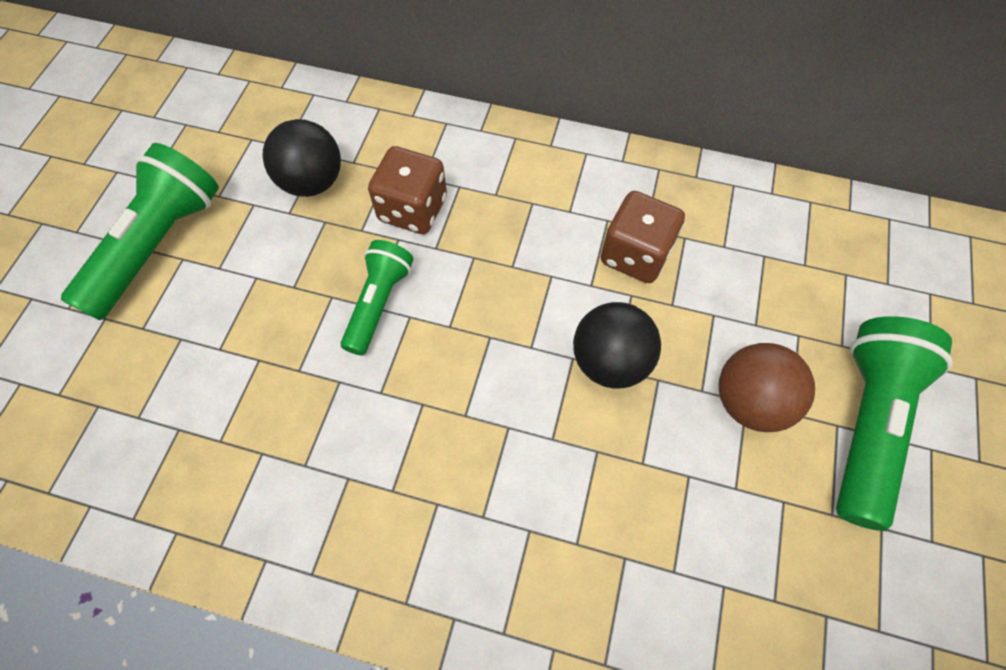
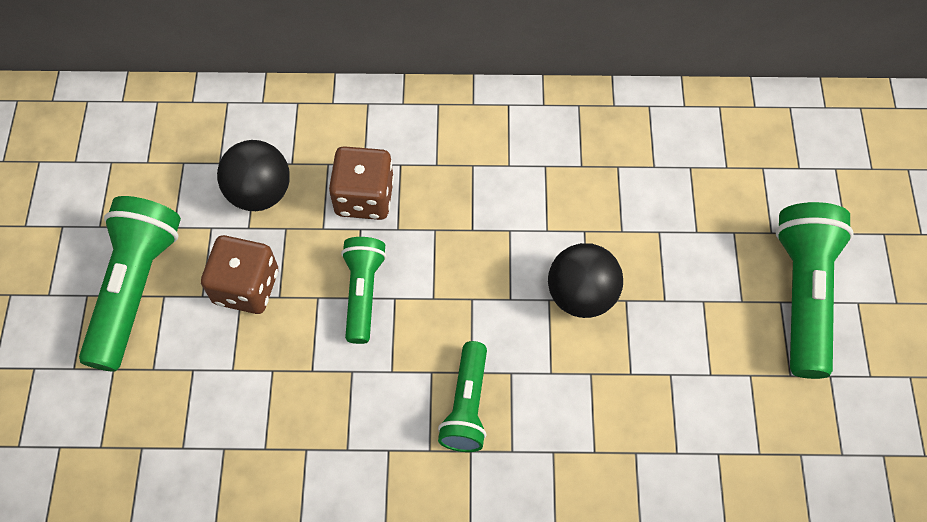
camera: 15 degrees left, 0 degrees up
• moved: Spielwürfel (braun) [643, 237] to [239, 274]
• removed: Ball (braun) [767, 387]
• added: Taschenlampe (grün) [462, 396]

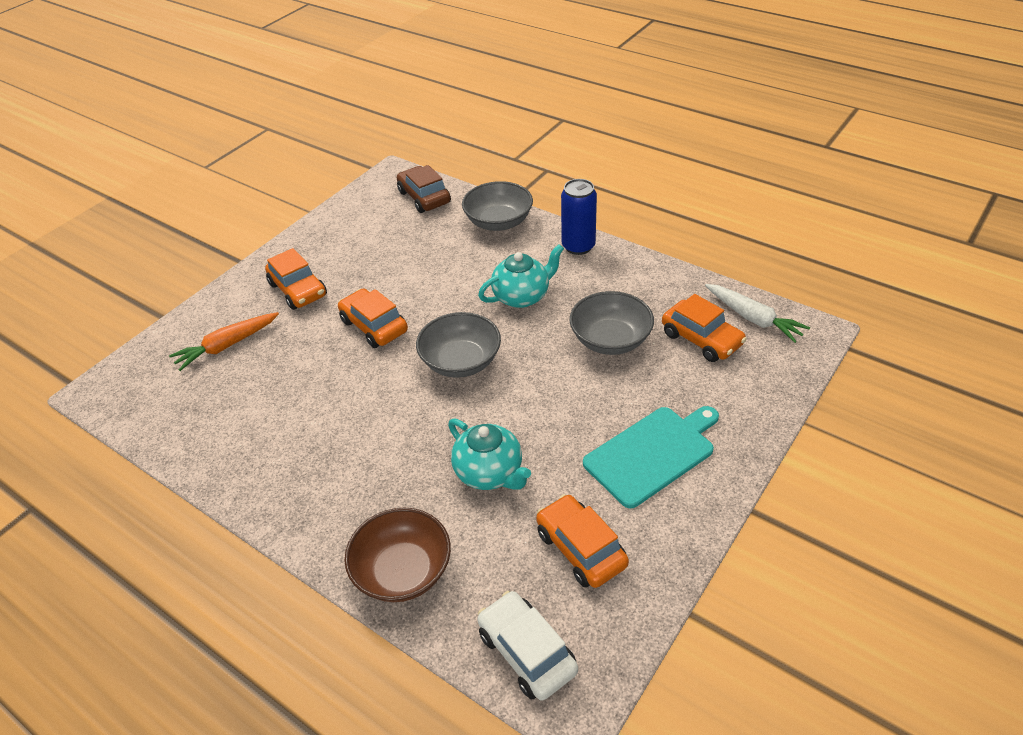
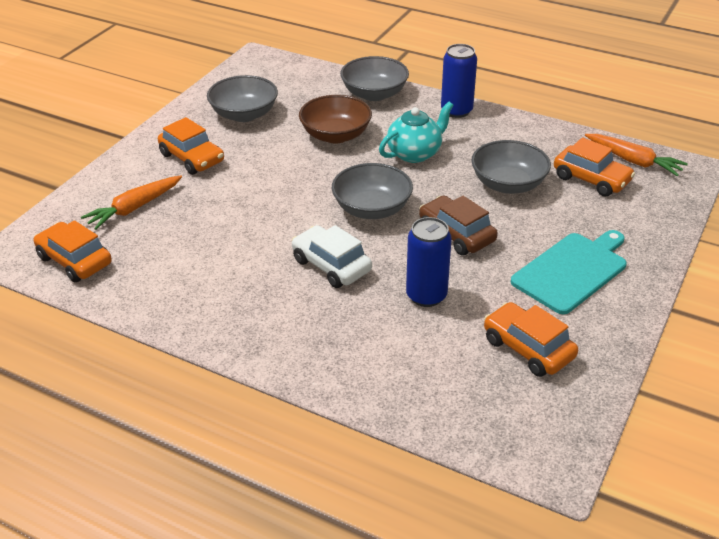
camera: 10 degrees left, 5 degrees down
• moved: Auto (orange) [373, 318] to [73, 251]
• moved: Schüssel (braun) [398, 555] to [335, 119]
• moved: Auto (braun) [424, 189] to [458, 225]
• replaced: Teekanne (türkis) [489, 454] to Dose (blau) [429, 262]
• moved: Auto (weiß) [527, 646] to [332, 256]
• recoloured: Karotte (weiß) [757, 313] to Karotte (orange) [636, 155]
• added: Schüssel (grau) [242, 98]

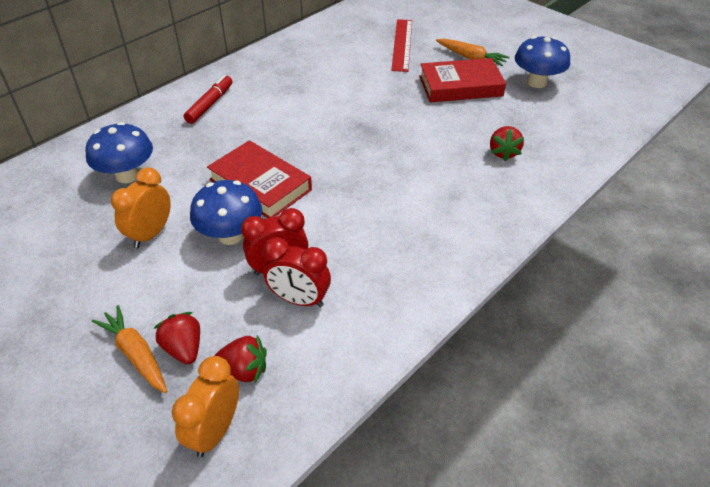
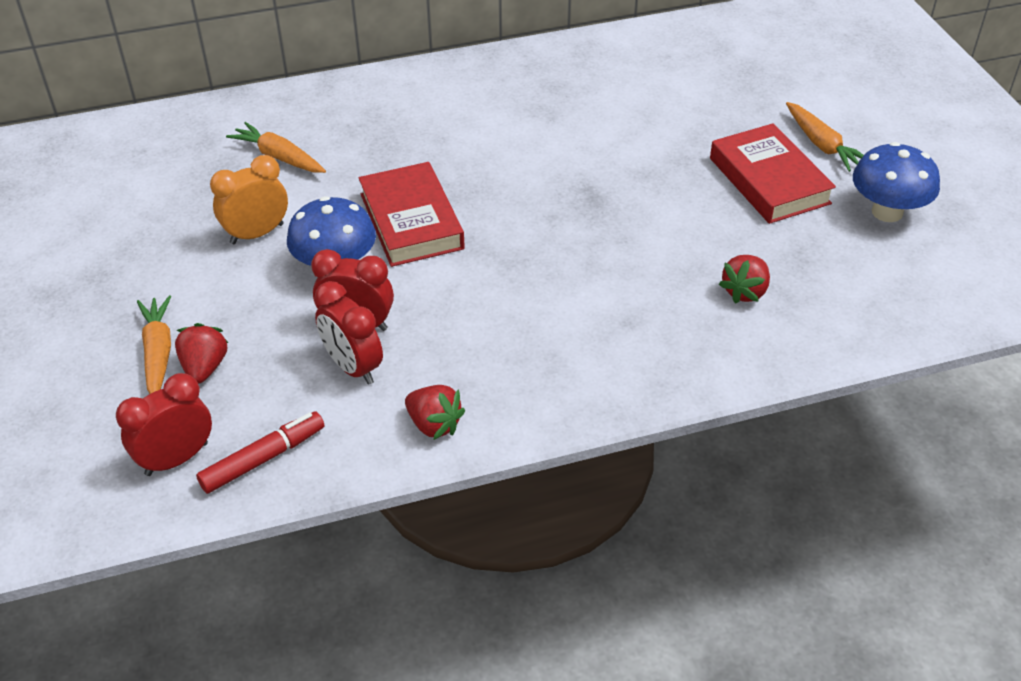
camera: 30 degrees right, 0 degrees up
• replaced: Pilz (blau) [119, 152] to Karotte (orange) [276, 147]
• recoloured: Wecker (orange) [205, 406] to Wecker (rot) [164, 424]
• moved: Filzstift (rot) [208, 99] to [260, 452]
• moved: Erdbeere (rot) [240, 359] to [435, 412]
• removed: Lineal (rot) [401, 45]
• turned: Buch (rot) [462, 80] = [773, 173] 45 degrees clockwise

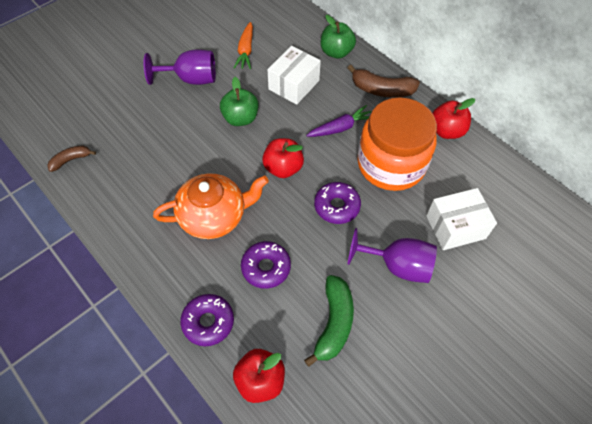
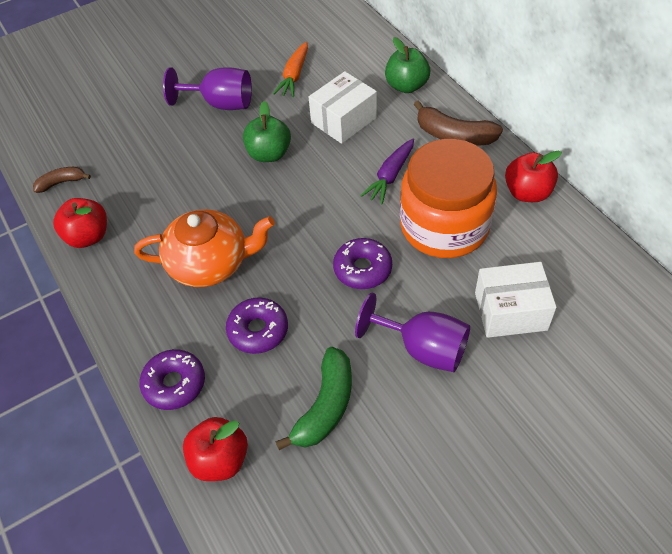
camera: 15 degrees right, 5 degrees down
• moved: Apfel (rot) [283, 158] to [80, 223]
• turned: Karotte (lila) [338, 121] = [387, 171] 135 degrees clockwise

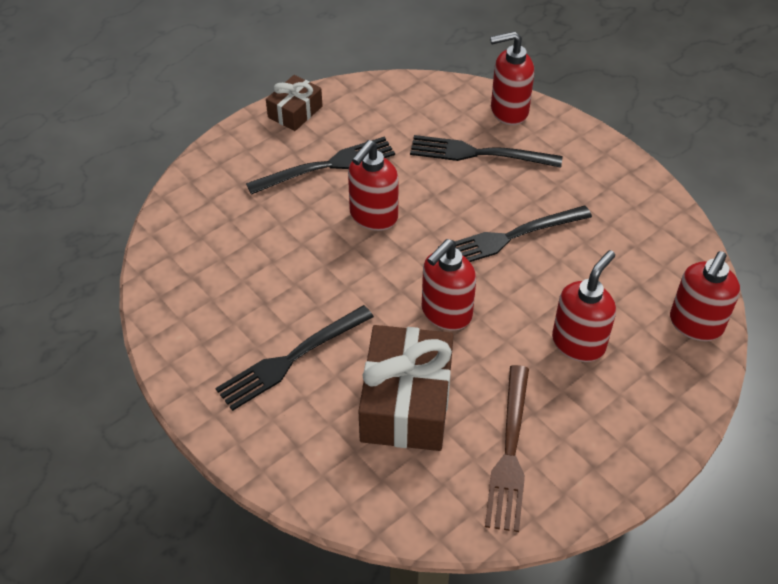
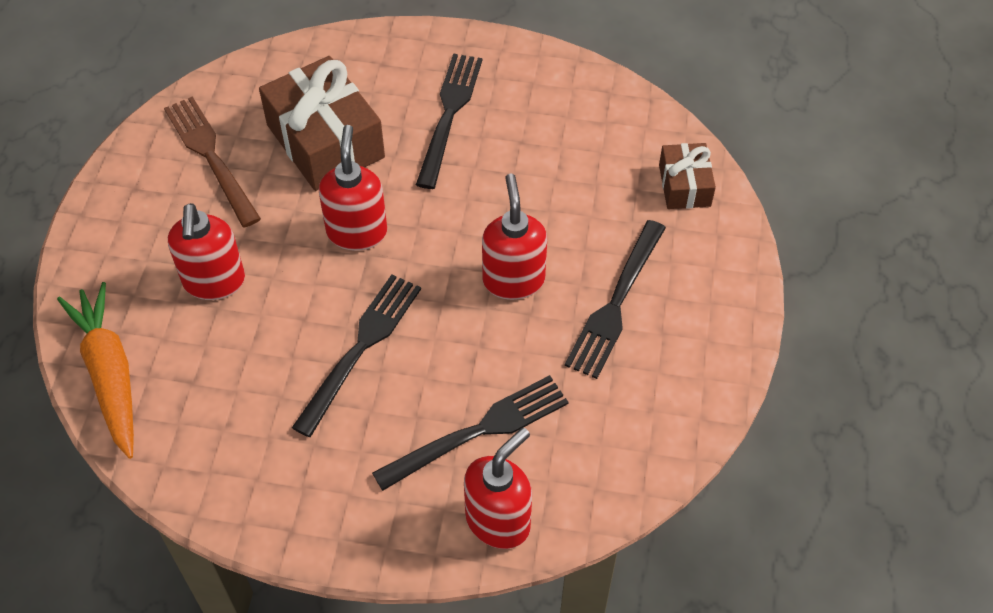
camera: 140 degrees right, 5 degrees up
• moved: Geschenk (braun) [294, 103] to [687, 176]
• replaced: Seifenspender (rot) [705, 296] to Karotte (orange) [95, 370]

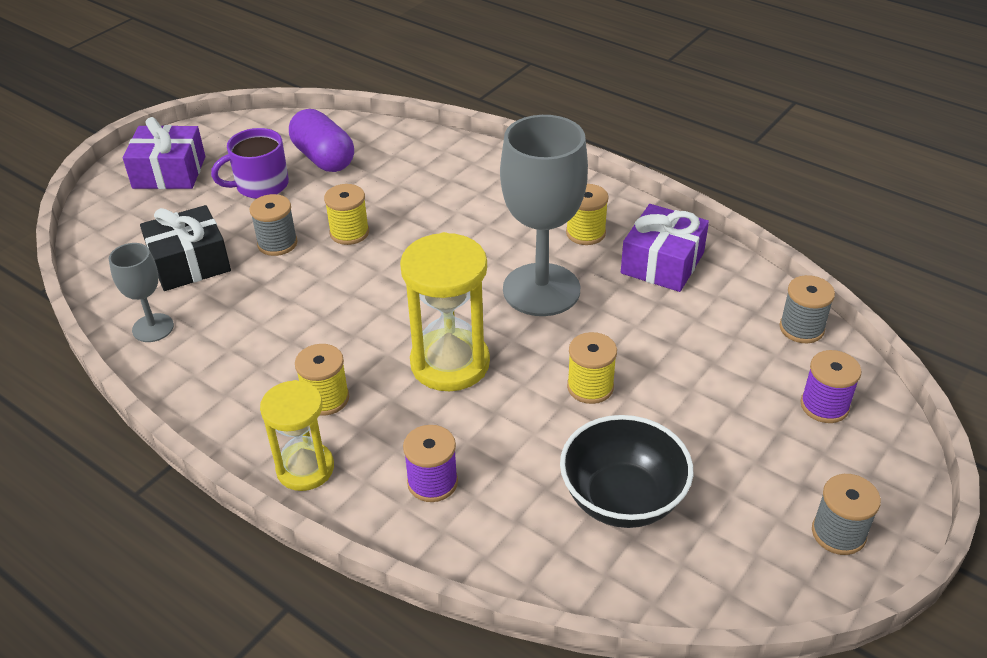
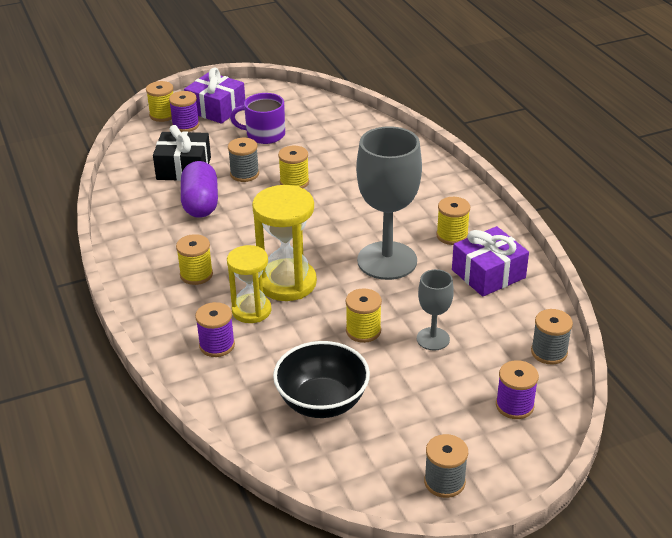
camera: 30 degrees right, 5 degrees down
• moved: Kelch (grau) [141, 292] to [435, 310]
• moved: Sanduhr (gelb) [297, 435] to [249, 284]
• moved: Kapsel (lila) [321, 140] to [199, 189]
• added: Garnrolle (gelb) [159, 101]
• added: Garnrolle (lila) [184, 111]

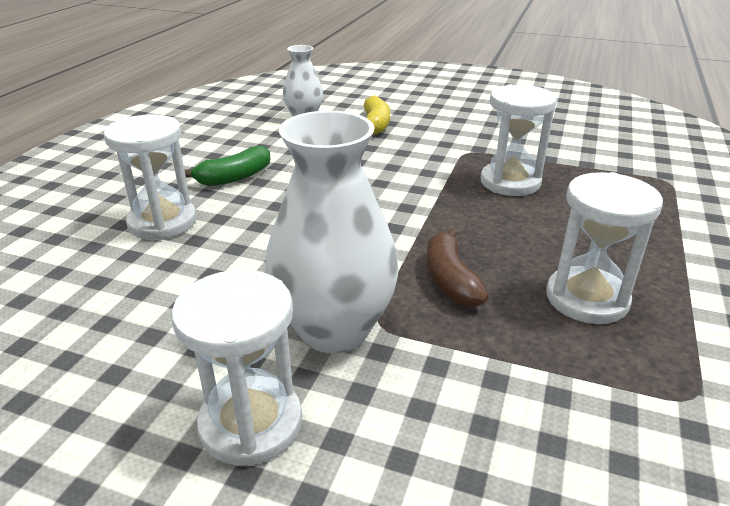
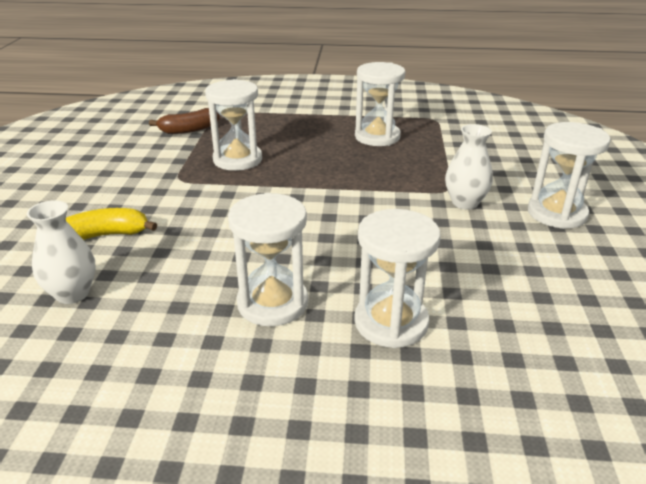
camera: 105 degrees left, 0 degrees up
• replaced: Banane (grün) [227, 166] to Sanduhr (weiß) [268, 259]
• resized: Vase (weiß) [331, 232] = [469, 167] x0.57
• moved: Banane (braun) [457, 267] to [184, 121]

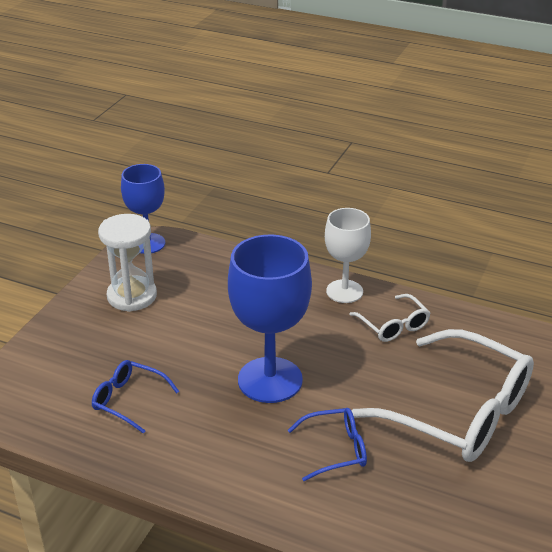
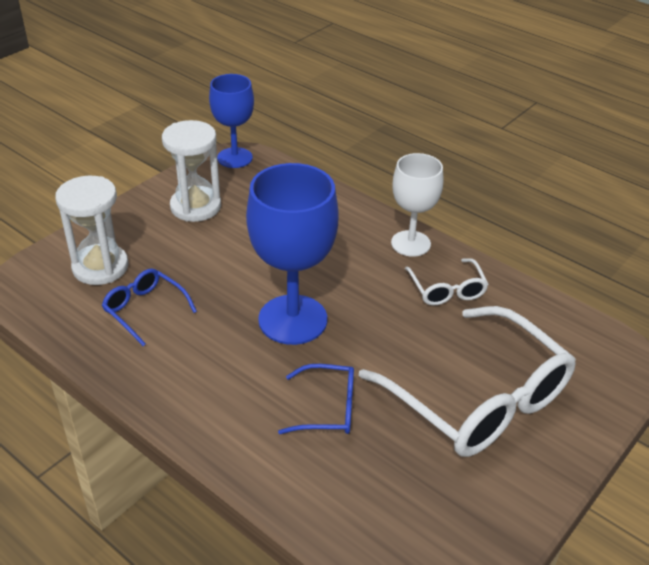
camera: 15 degrees right, 5 degrees up
• added: Sanduhr (weiß) [92, 230]

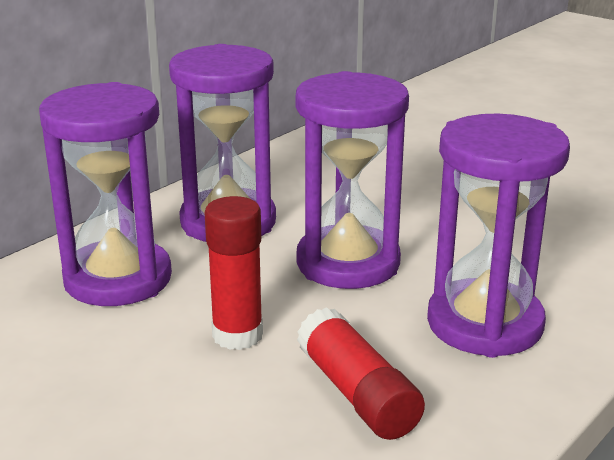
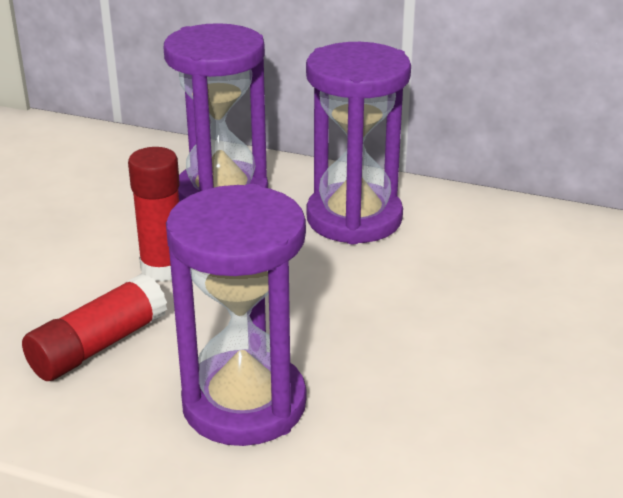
camera: 70 degrees right, 5 degrees up
• removed: Sanduhr (lila) [352, 180]

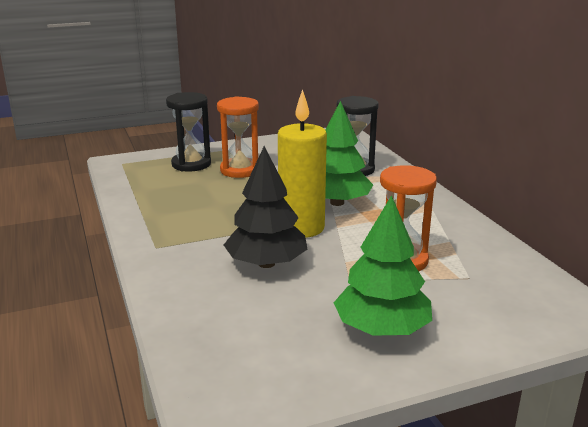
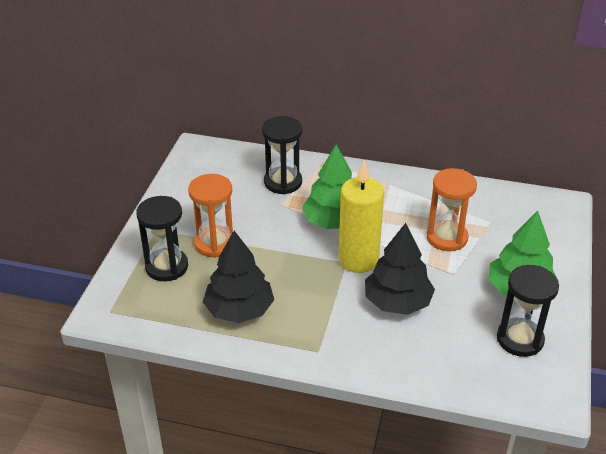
camera: 55 degrees left, 15 degrees up
• added: Baum (schwarz) [238, 277]
• added: Sanduhr (schwarz) [528, 311]

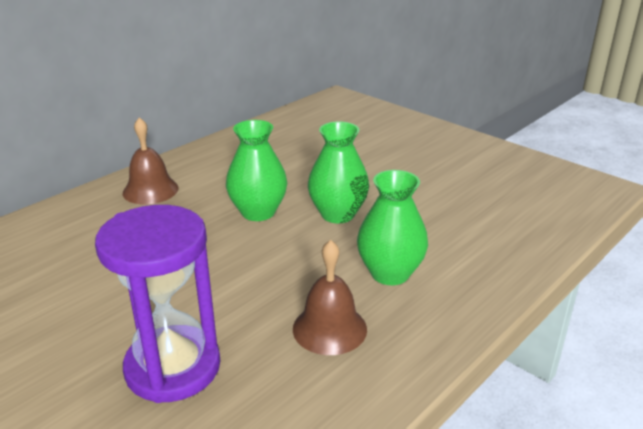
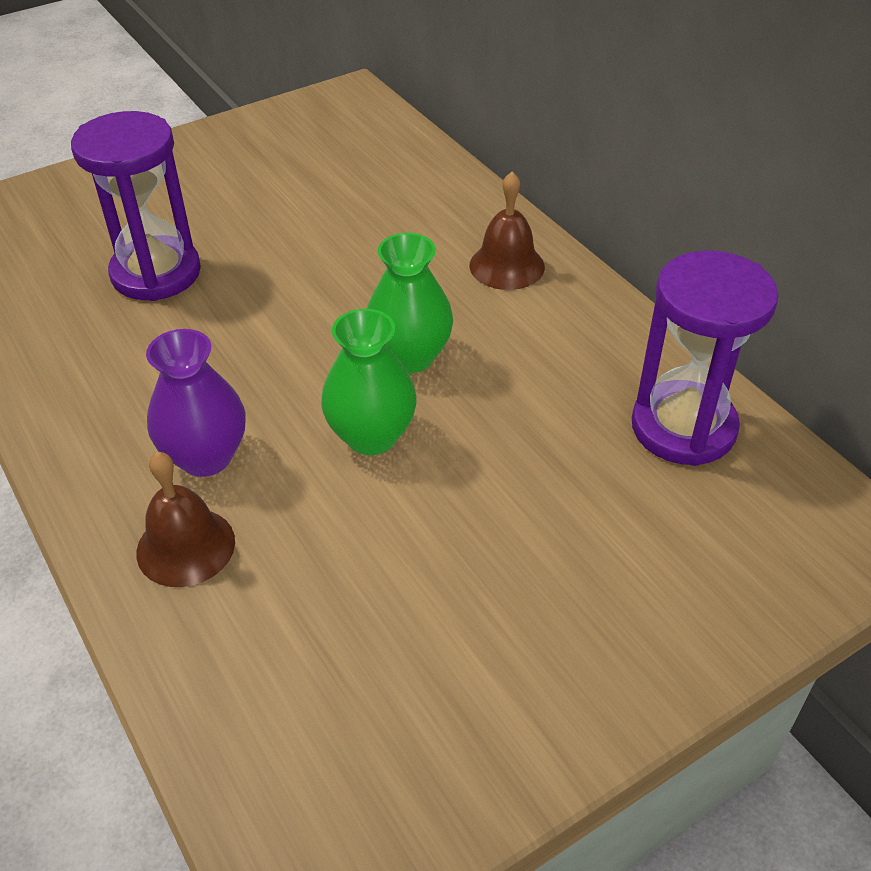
camera: 105 degrees right, 15 degrees up
• moved: Glocke (braun) [330, 297] to [186, 519]
• recoloured: Vase (grün) [392, 227] to Vase (lila) [196, 403]
• added: Sanduhr (lila) [705, 358]

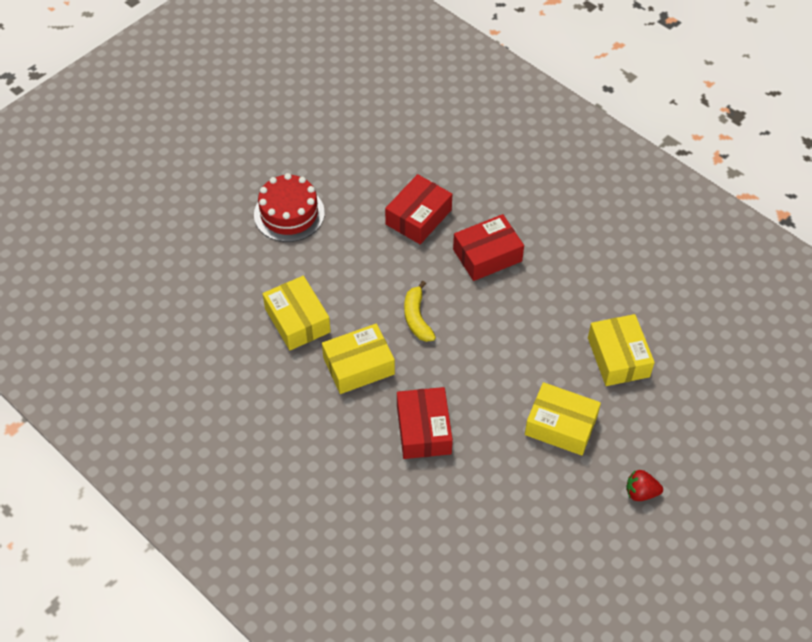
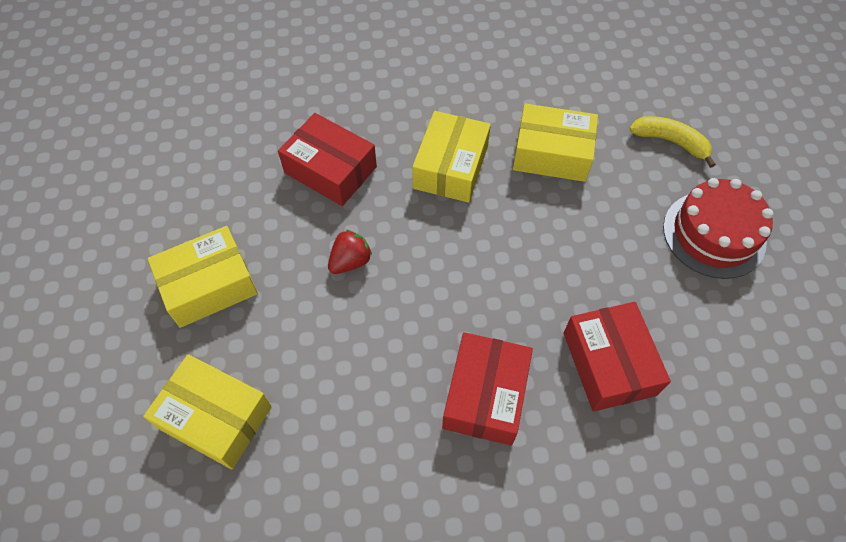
camera: 130 degrees right, 5 degrees up
• moved: Banane (gelb) [420, 311] to [672, 142]
• moved: Erdbeere (rot) [644, 485] to [350, 252]

